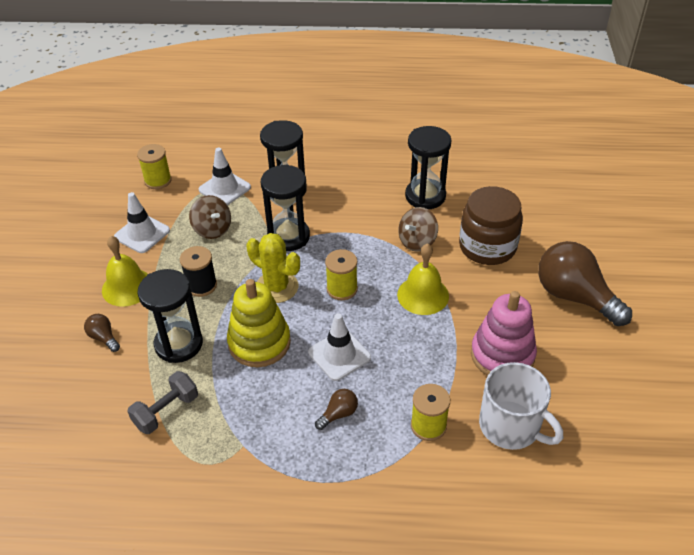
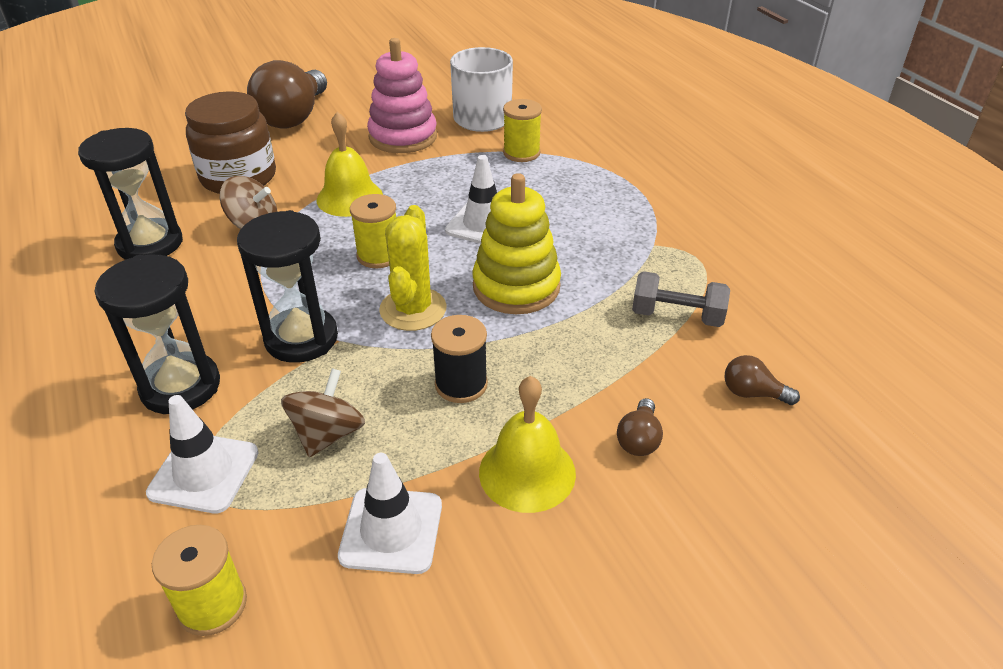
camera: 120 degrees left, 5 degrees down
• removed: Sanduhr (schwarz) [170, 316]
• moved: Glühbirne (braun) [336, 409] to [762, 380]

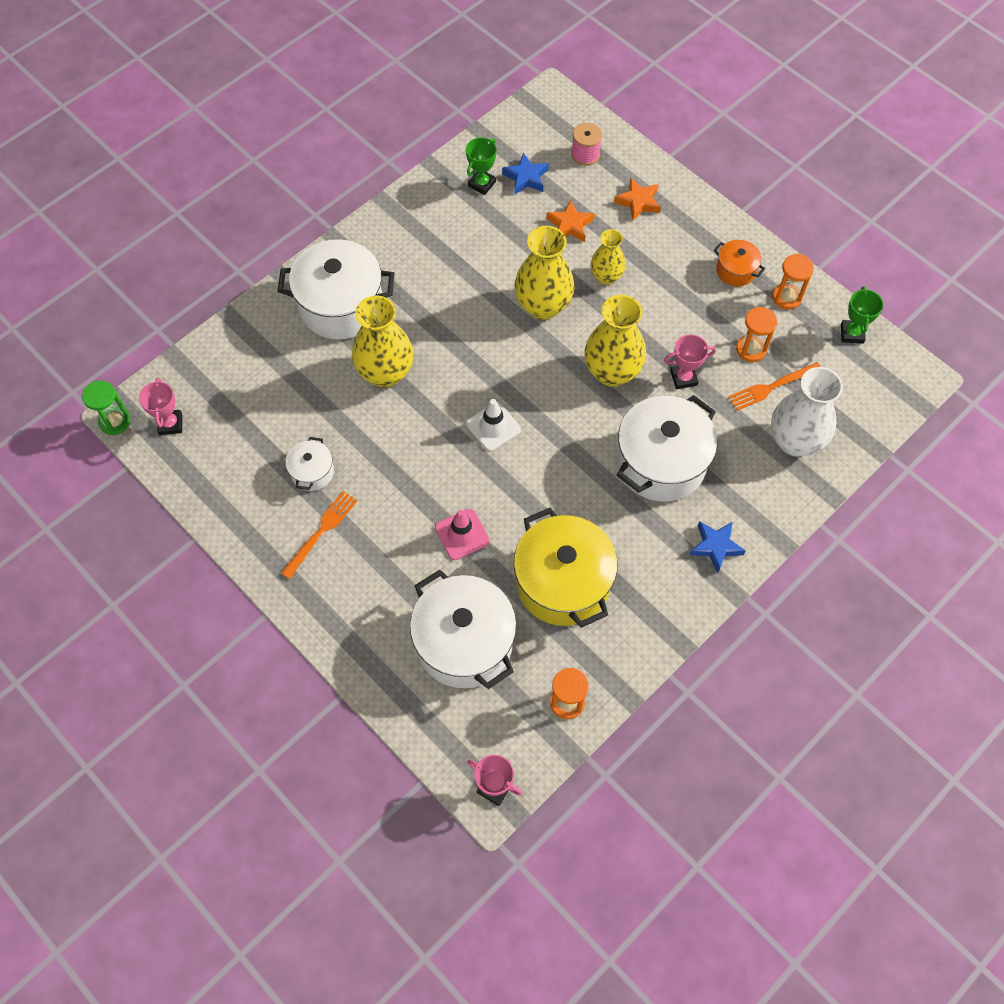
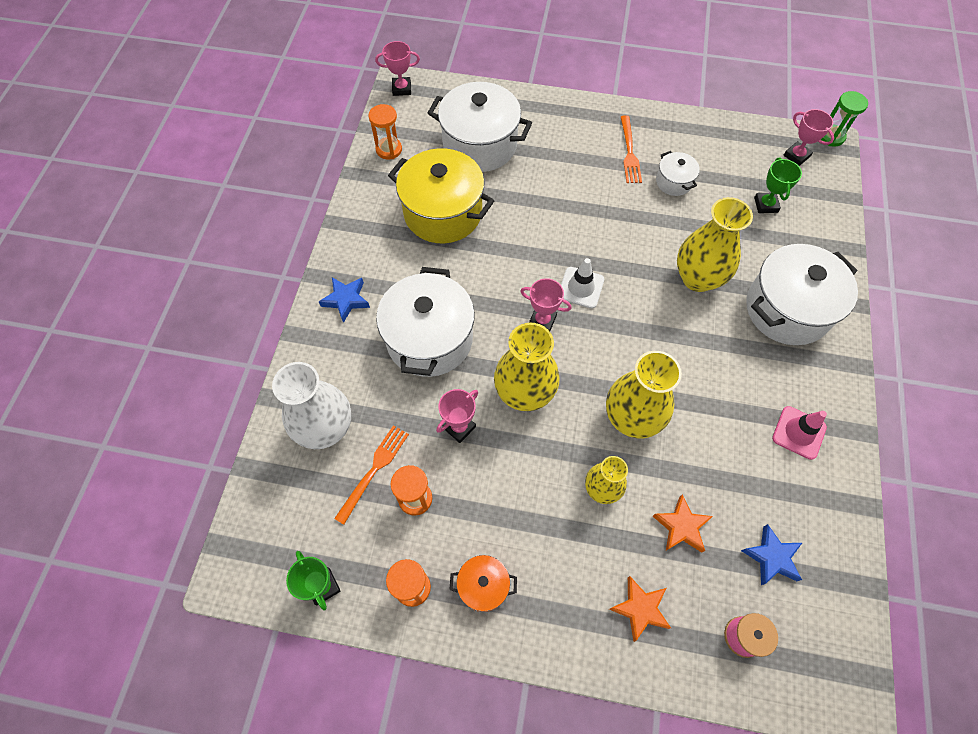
camera: 145 degrees right, 0 degrees up
• moved: Leitkegel (rosa) [462, 534] to [799, 433]
• moved: Pokal (grün) [481, 166] to [778, 185]
• added: Pokal (rosa) [546, 304]

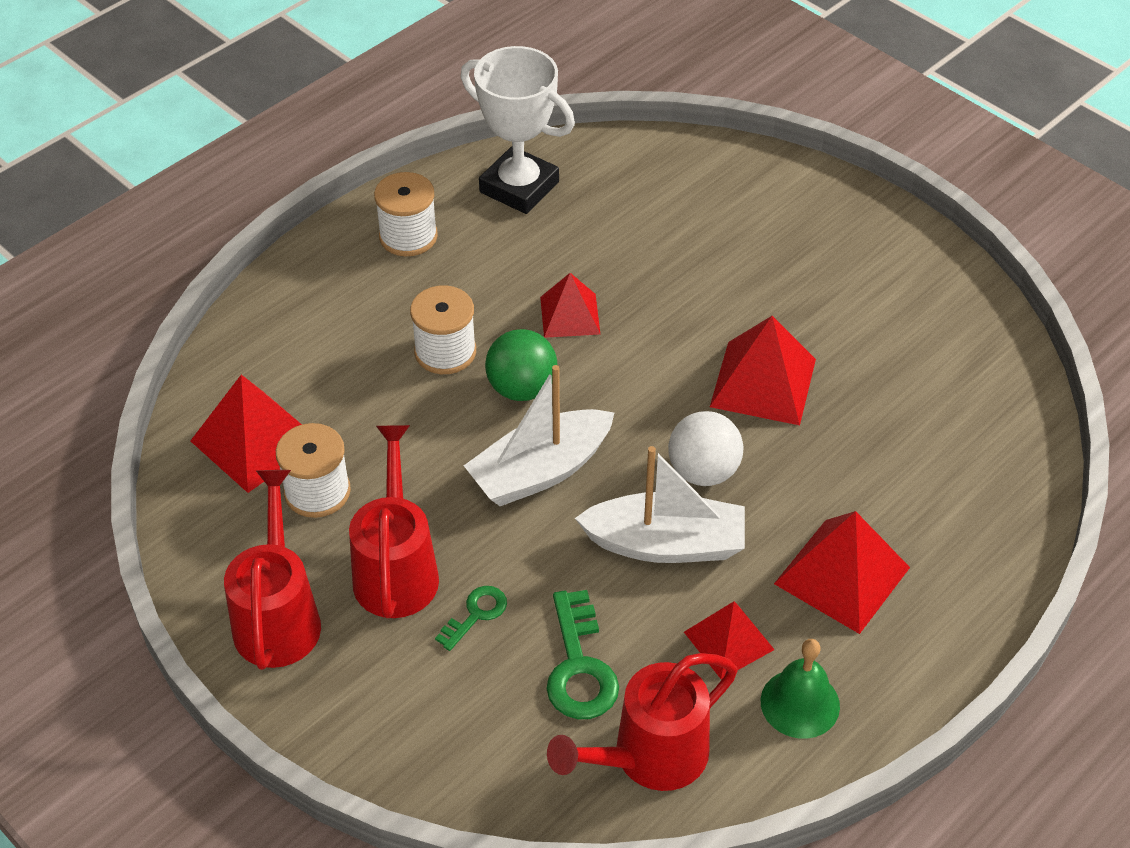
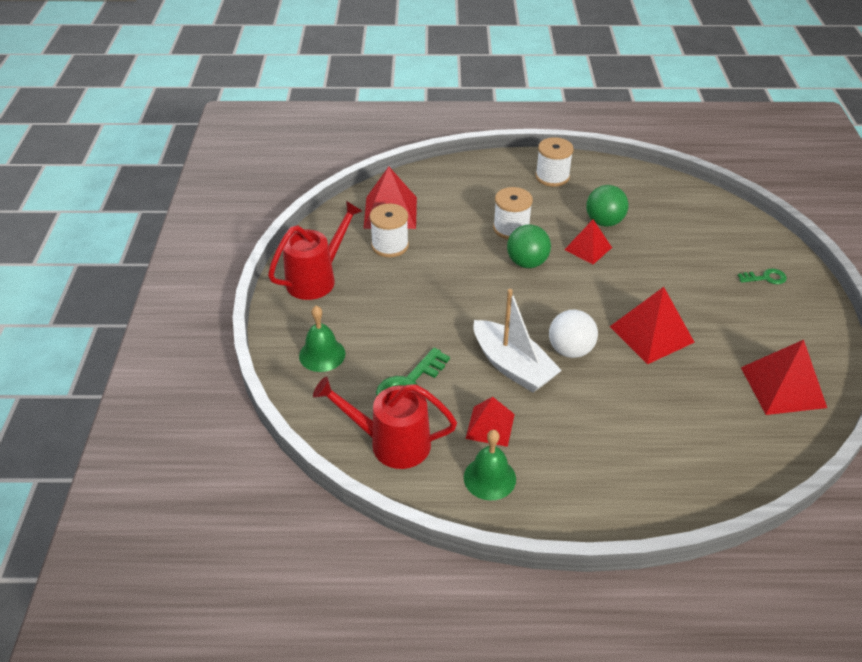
camera: 45 degrees right, 5 degrees down
• removed: Gießkanne (rot) [394, 521]
• moved: Schlüssel (grün) [471, 618] to [762, 276]
• removed: Pokal (weiß) [518, 130]
• removed: Boot (weiß) [539, 435]
• moved: Pyramide (rot) [842, 572] to [784, 377]
• added: Glocke (grün) [322, 339]
• added: Ball (grün) [607, 206]

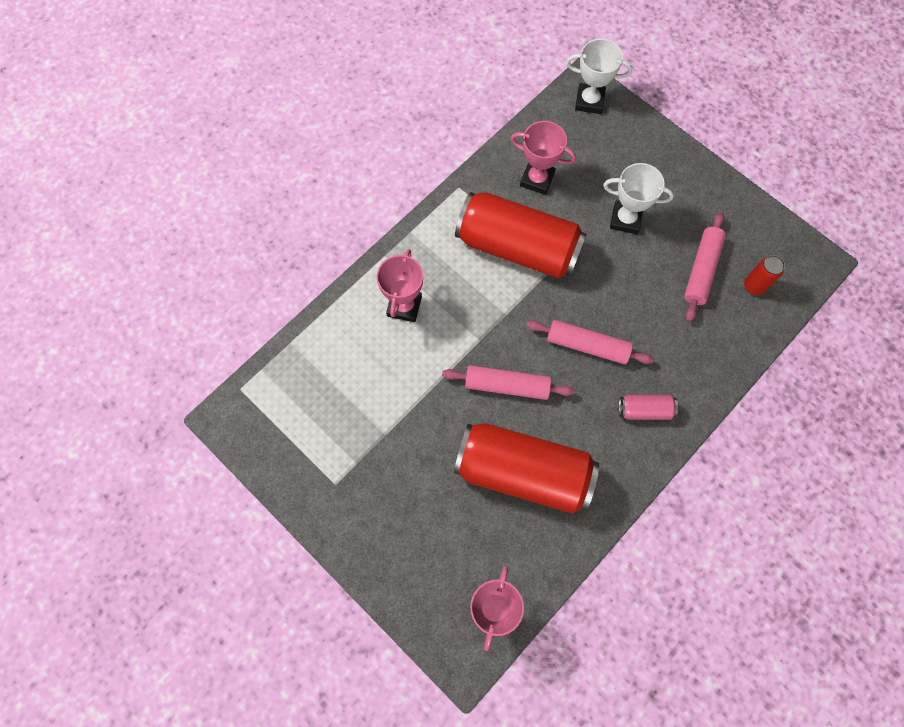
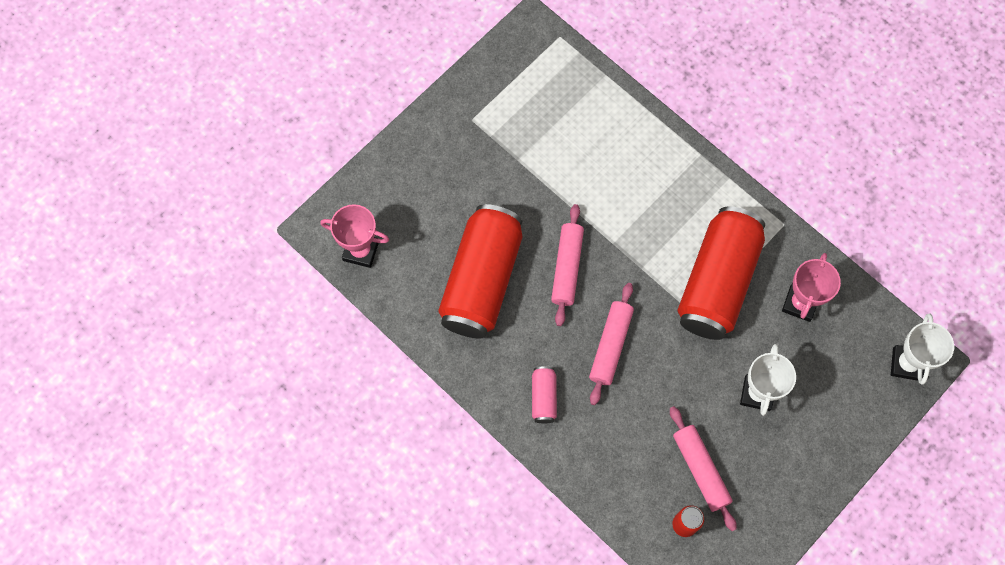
camera: 90 degrees right, 0 degrees up
• removed: Pokal (rosa) [399, 285]
• turned: Nudelholz (rosa) [705, 267] = [703, 468] 45 degrees clockwise

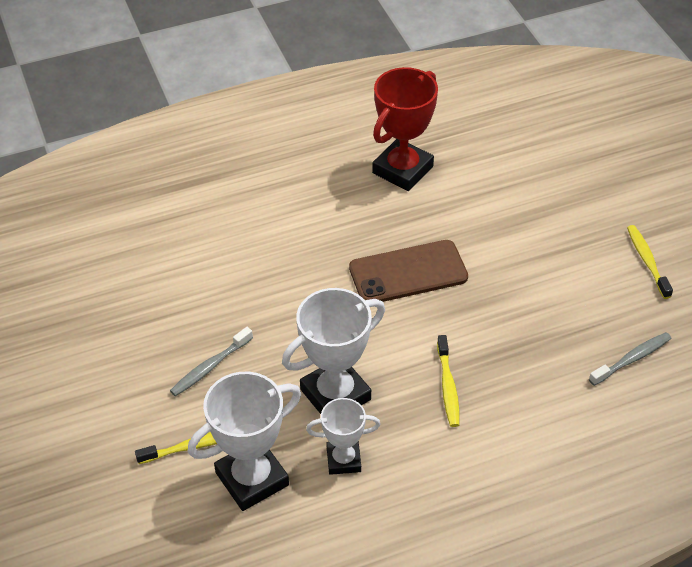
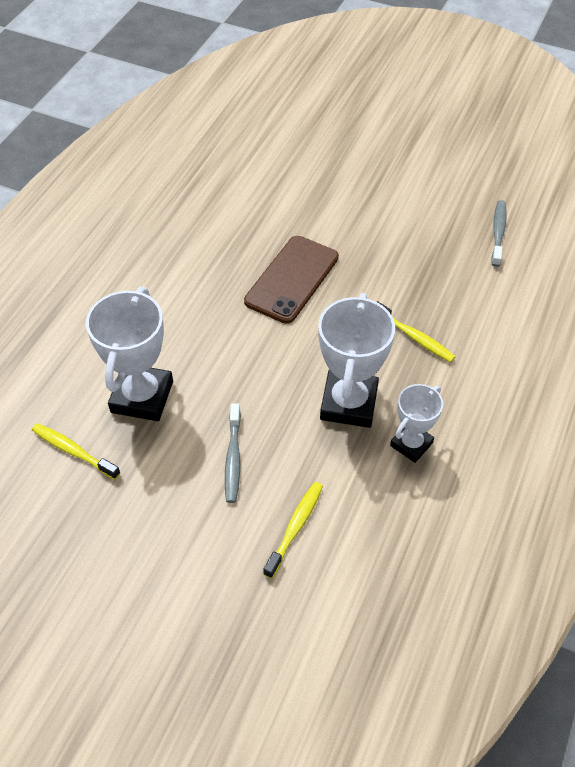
camera: 45 degrees left, 5 degrees up
• moved: Pokal (weiß) [244, 441] to [129, 354]
• removed: Pokal (rot) [405, 129]
• moved: Zahnbürste (gelb) [650, 262] to [76, 451]

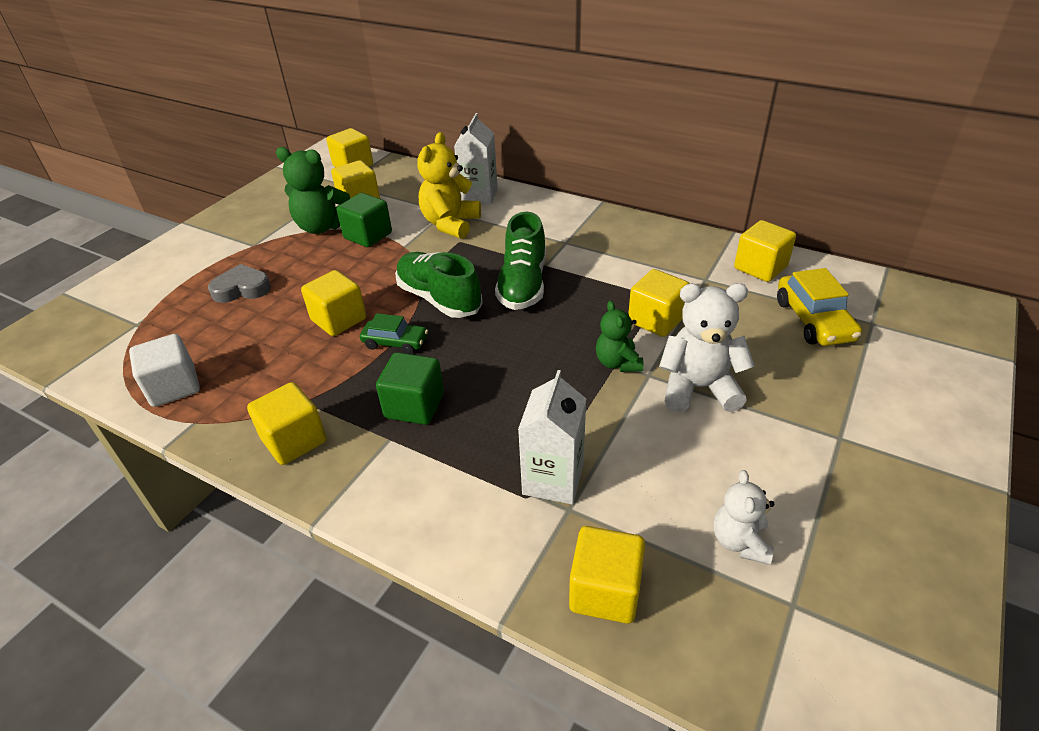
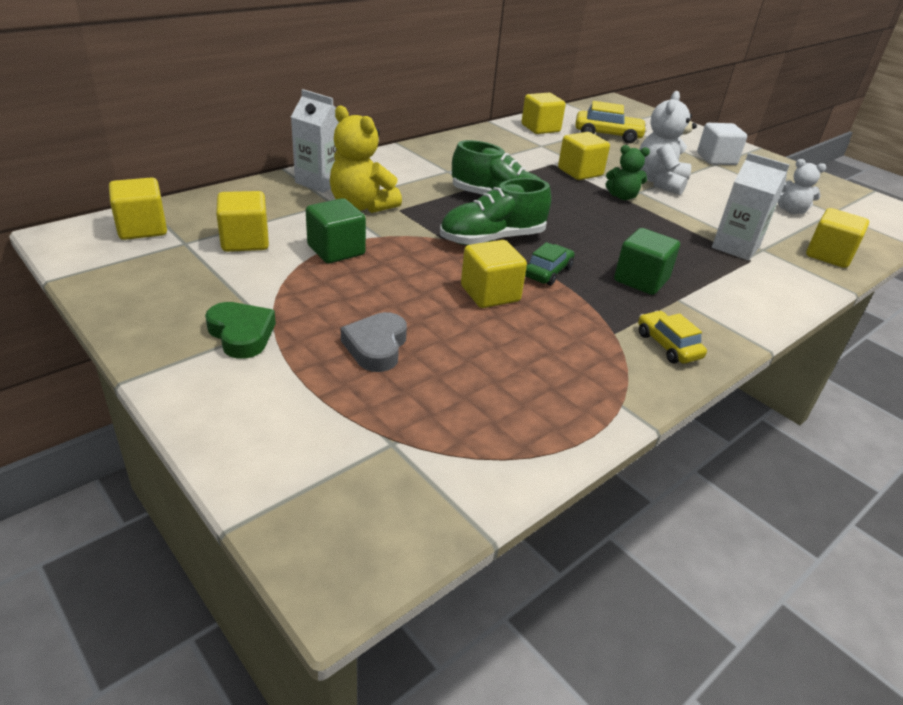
camera: 75 degrees left, 5 degrees down
• moved: Kubus (weiß) [164, 370] to [722, 144]
• replaced: Kubus (gelb) [287, 423] to Auto (gelb) [672, 337]
• removed: Teddybär (grün) [313, 190]
• added: Herz (grün) [240, 330]

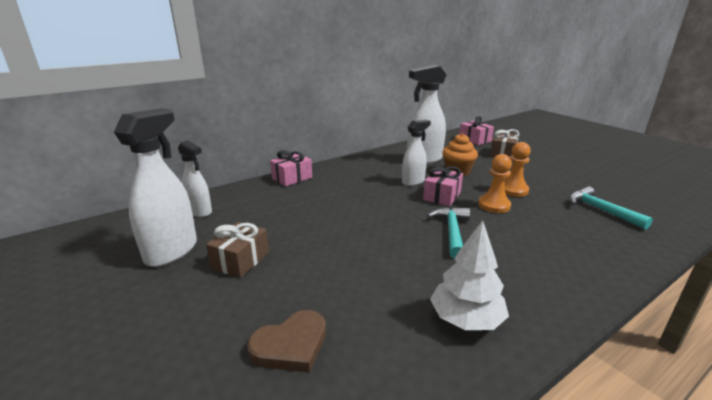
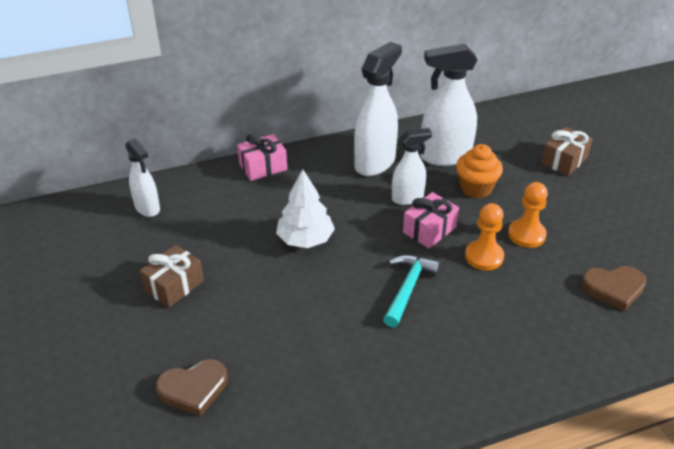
camera: 15 degrees right, 15 degrees up
• moved: Sprühflasche (weiß) [155, 187] to [378, 109]
• moved: Baum (weiß) [469, 275] to [305, 208]
• removed: Geschenk (rosa) [476, 130]
• replaced: Hammer (türkis) [611, 208] to Herz (braun) [614, 288]

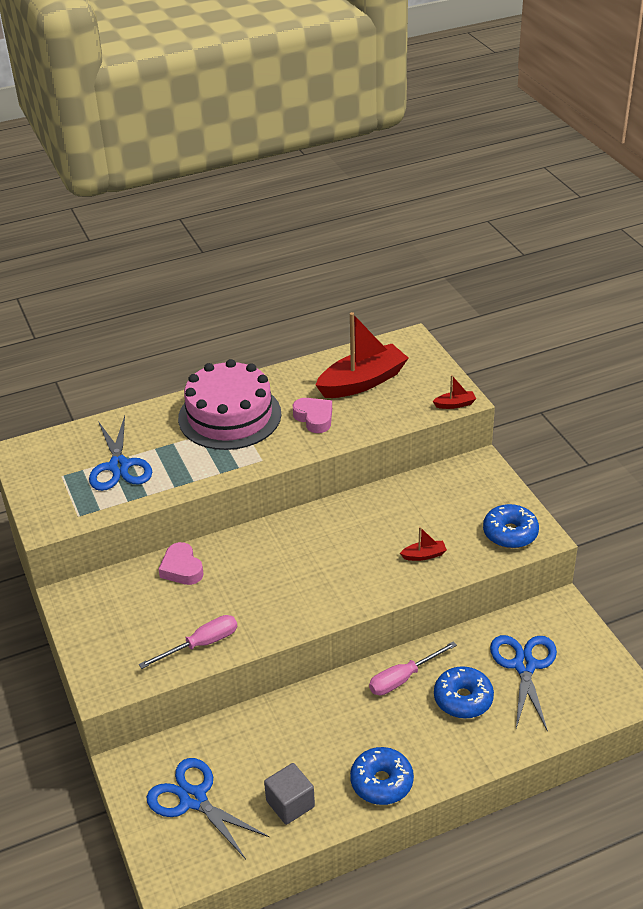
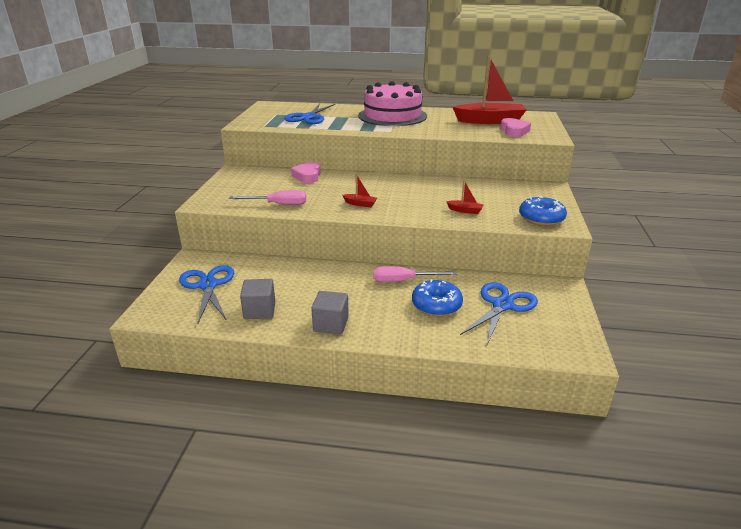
camera: 30 degrees right, 10 degrees down
• moved: Herz (rosa) [312, 415] to [515, 127]
• replaced: Donut (blau) [382, 776] to Kubus (grau) [330, 312]
• moved: Boot (rot) [454, 392] to [360, 190]

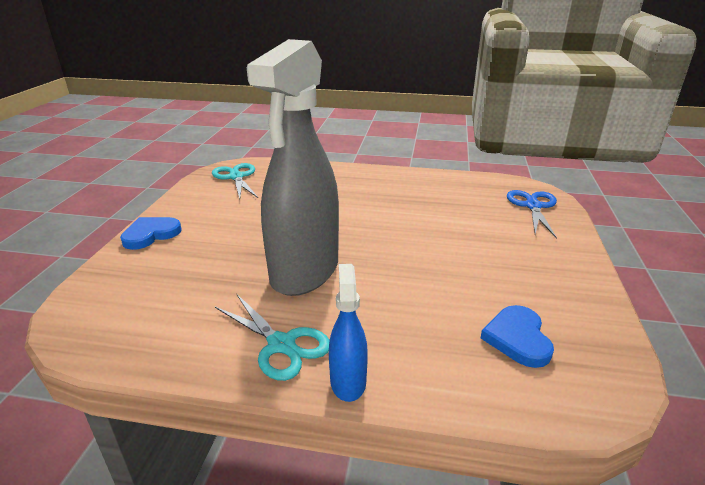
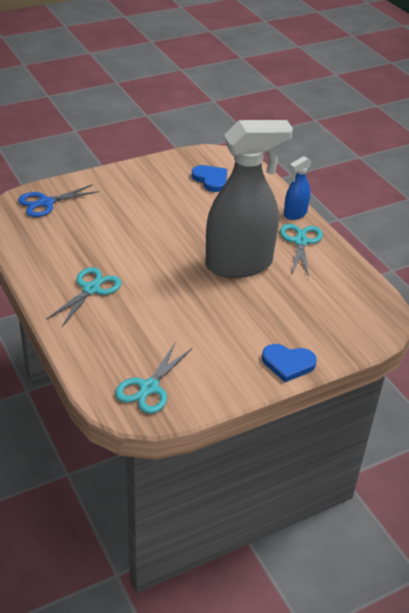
camera: 130 degrees left, 10 degrees up
• turned: Herz (blau) [517, 336] = [209, 178] 90 degrees counterclockwise
• added: Schere (türkis) [84, 297]

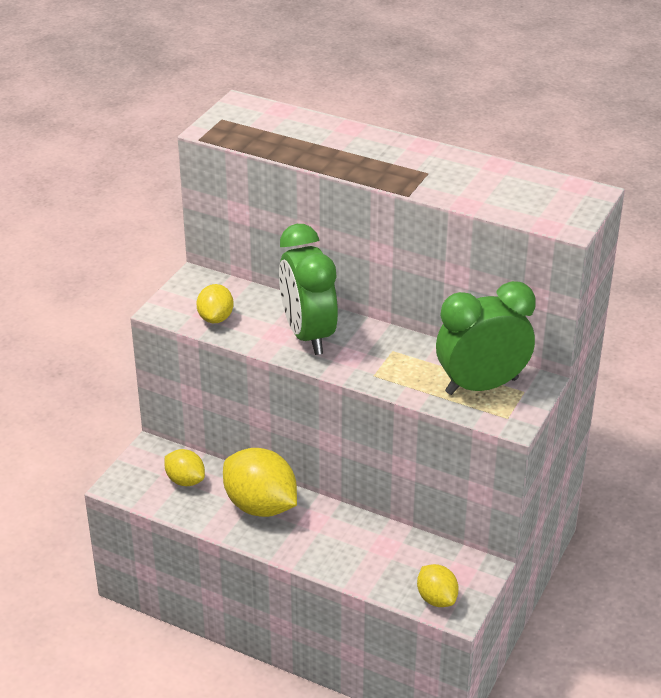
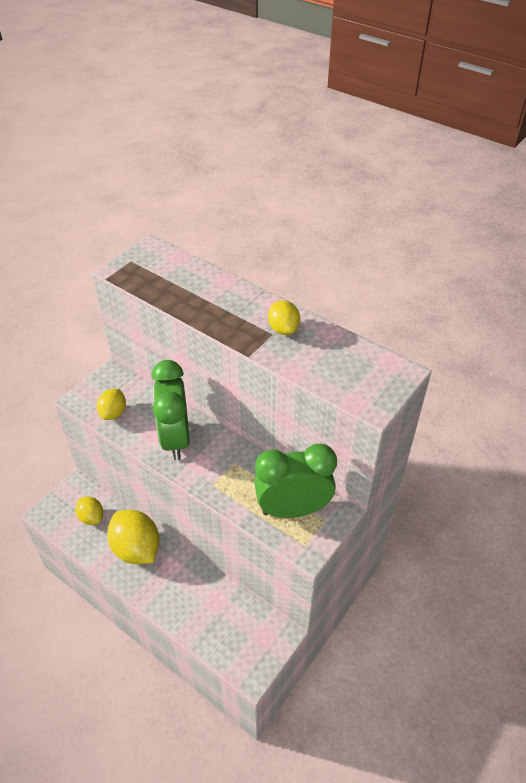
camera: 10 degrees right, 10 degrees up
• moved: Zitrone (gelb) [438, 585] to [284, 317]

